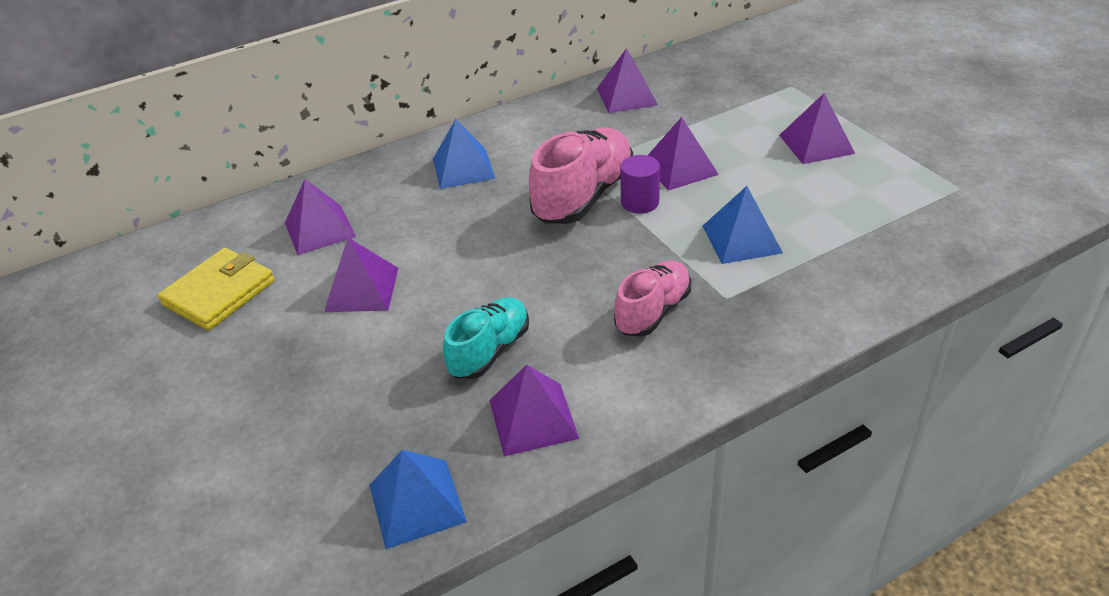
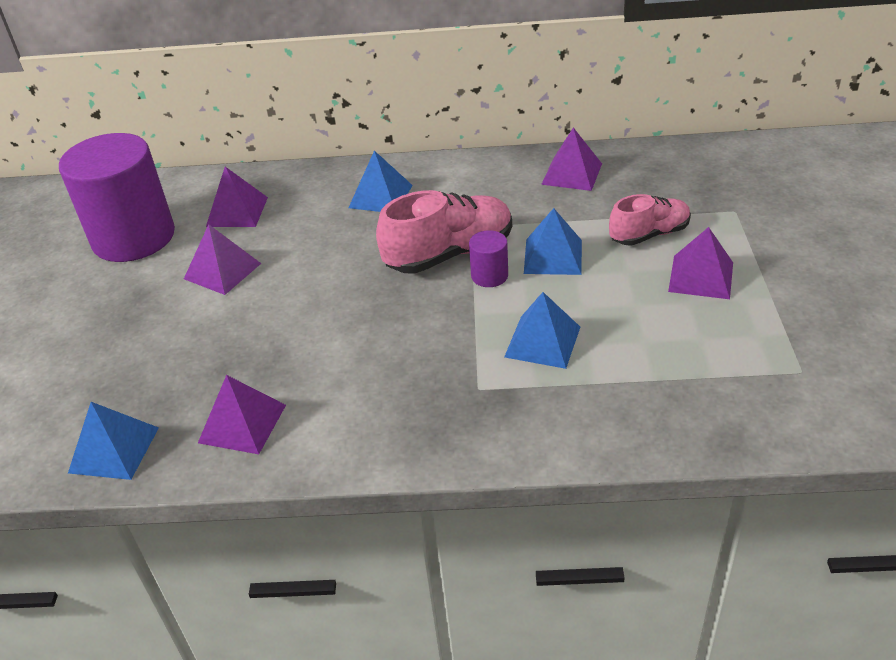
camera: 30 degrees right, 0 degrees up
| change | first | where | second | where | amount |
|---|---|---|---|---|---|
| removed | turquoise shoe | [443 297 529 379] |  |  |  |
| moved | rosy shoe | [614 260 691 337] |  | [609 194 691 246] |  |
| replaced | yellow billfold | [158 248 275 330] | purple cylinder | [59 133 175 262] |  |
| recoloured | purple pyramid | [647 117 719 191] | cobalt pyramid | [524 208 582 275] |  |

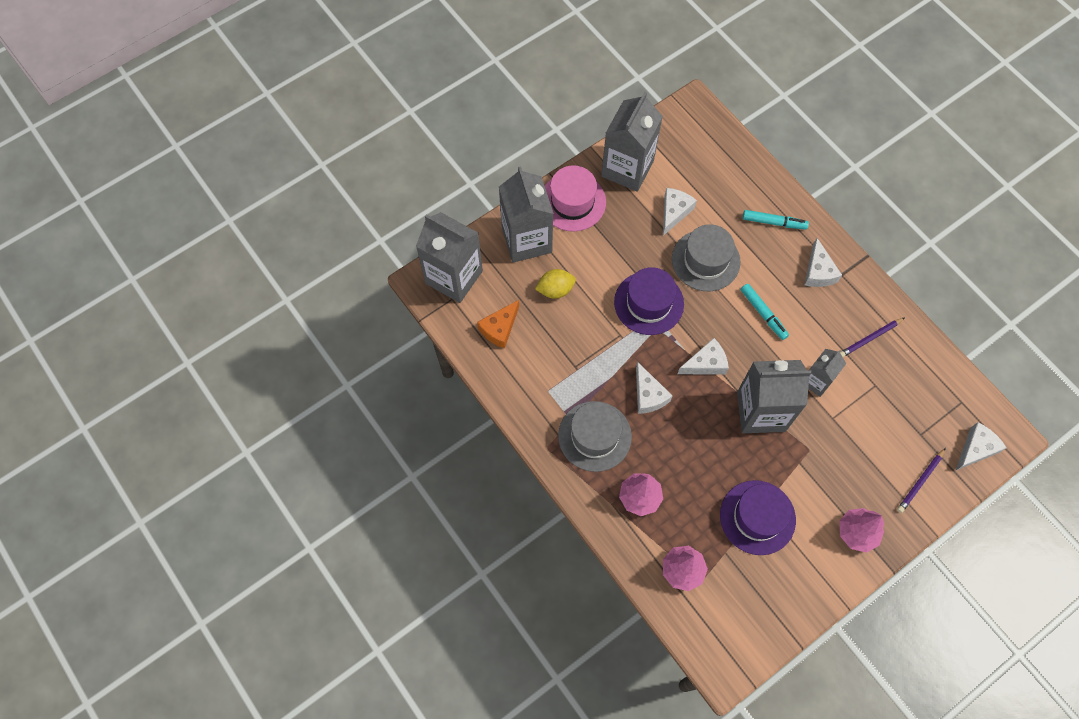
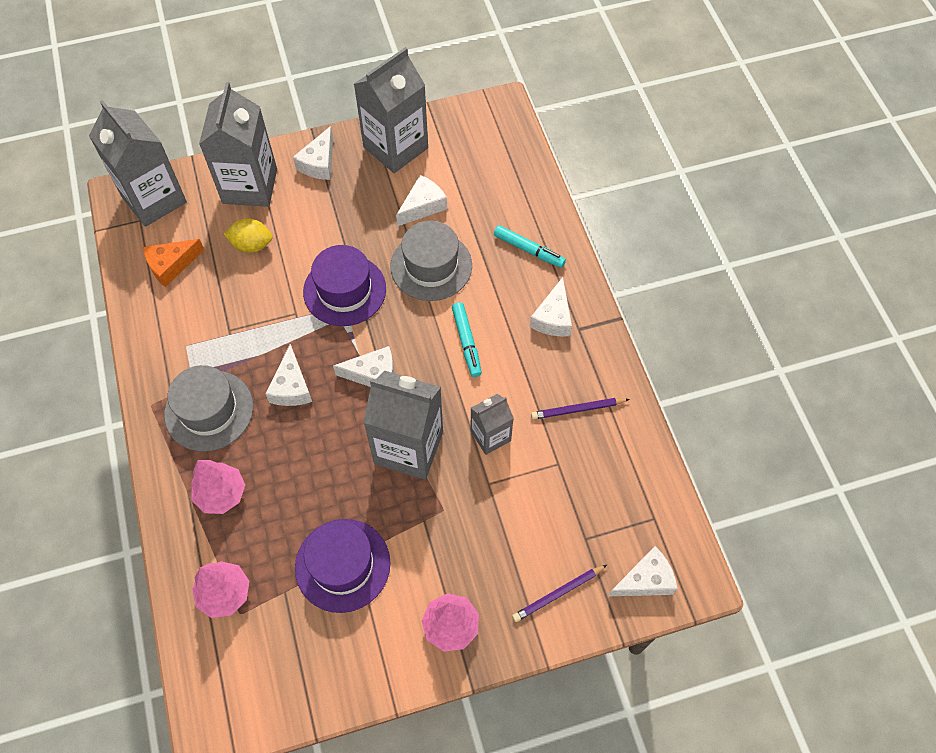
camera: 20 degrees right, 5 degrees down
| change | first | where | second | where | amount |
|---|---|---|---|---|---|
| replaced | rosy top hat | [545 165 606 231] | white cheese wedge | [293 126 333 180] |  |

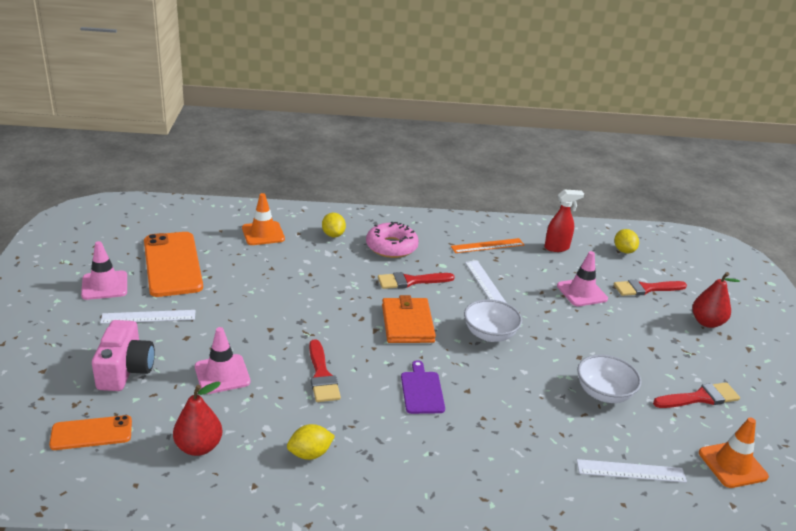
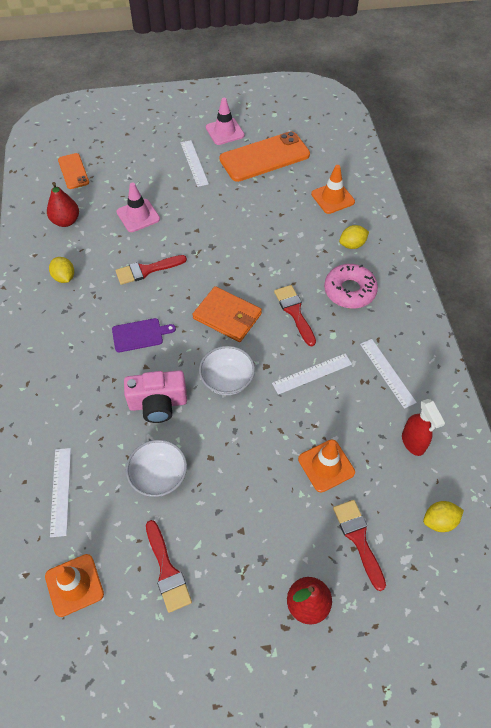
camera: 85 degrees right, 25 degrees up
| change | first | where | second | where | amount |
|---|---|---|---|---|---|
| moved | rosy photo camera | [92 320 155 391] |  | [124 370 187 423] |  |
| recoloured | bright orange straightedge | [451 238 524 253] | white straightedge | [360 339 417 409] |  |
| recoloured | rosy safety cone | [557 251 608 306] | bright orange safety cone | [298 440 355 493] |  |
| turned | bright orange billfold | [382 295 436 343] |  | [193 286 262 342] | 45 degrees clockwise |

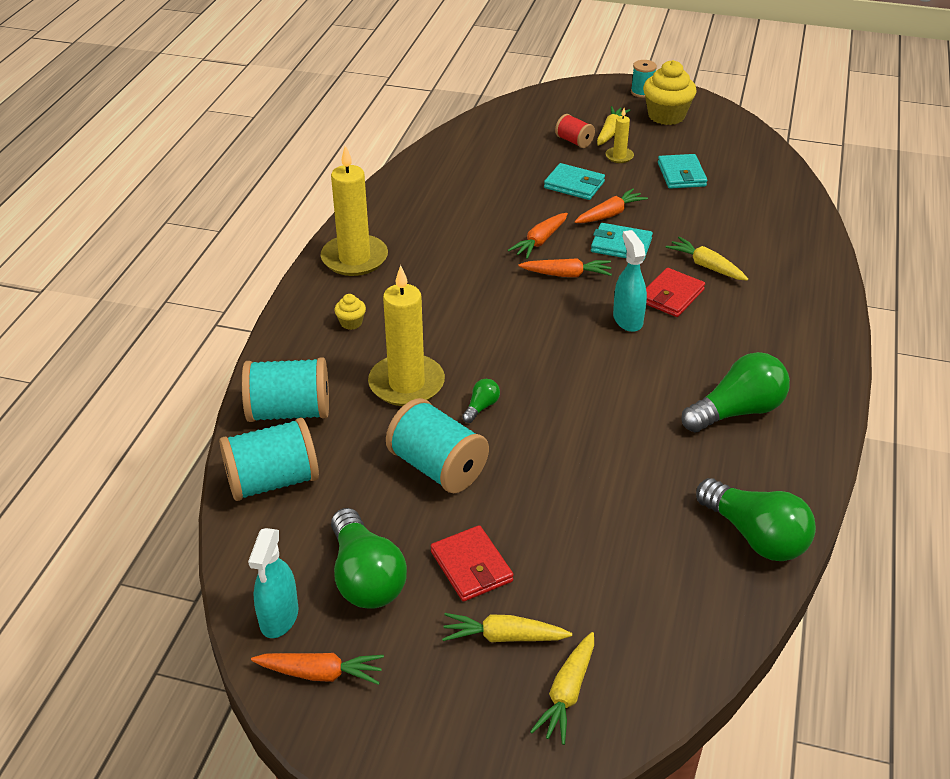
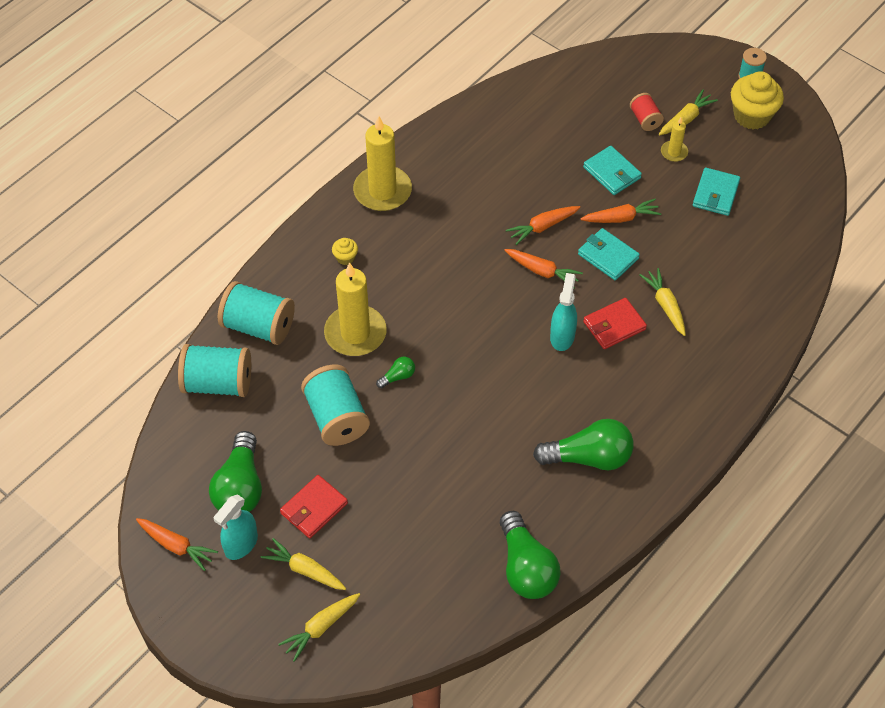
camera: 25 degrees right, 15 degrees up
| change | first | where | second | where | amount |
|---|---|---|---|---|---|
| moved | turquoise spray cleaner | [248 528 298 638] |  | [214 494 258 560] |  |
| turned | red billfold | [431 525 514 602] |  | [280 475 348 538] | 45 degrees clockwise |

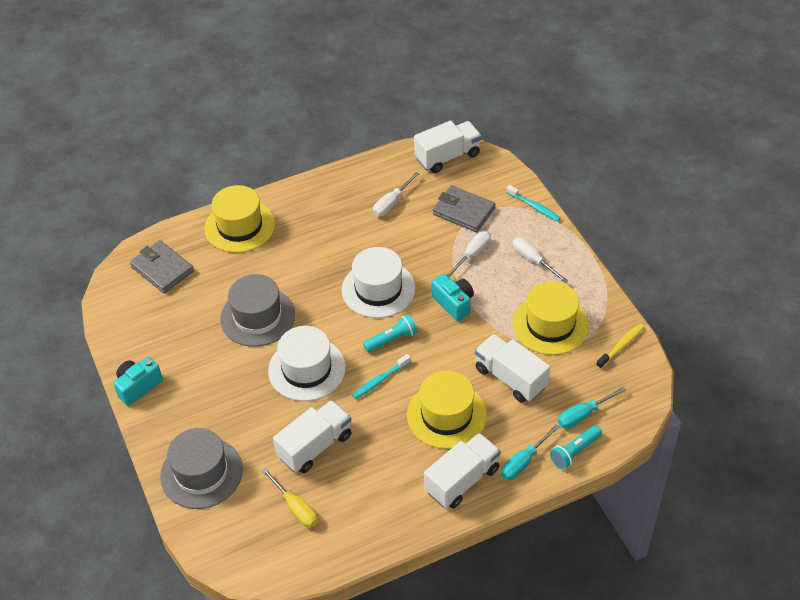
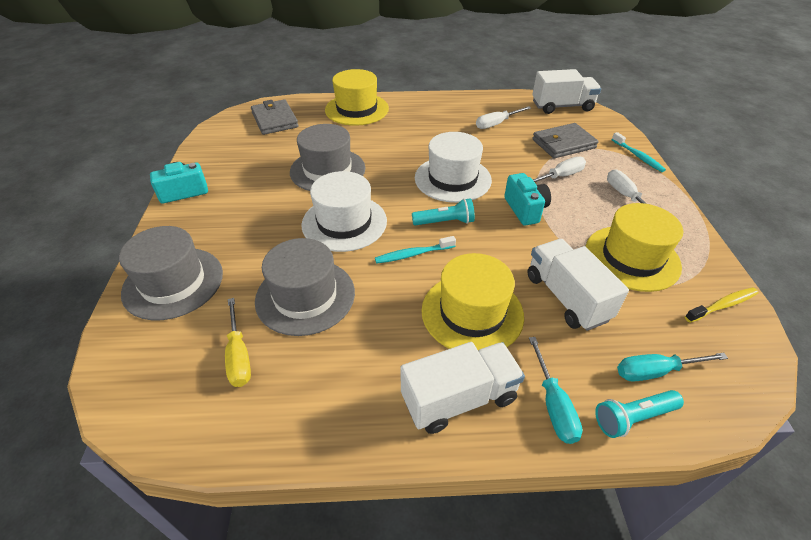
camera: 20 degrees right, 5 degrees down
| change | first | where | second | where | amount |
|---|---|---|---|---|---|
| replaced | white truck | [273 400 352 473] | ash-grey top hat | [255 238 355 336] |  |
| turned | ash-grey billfold | [433 185 495 232] |  | [532 123 598 158] | 75 degrees counterclockwise |
| turned | turquoise flat screwdriver | [501 424 560 480] |  | [529 337 583 444] | 75 degrees counterclockwise |

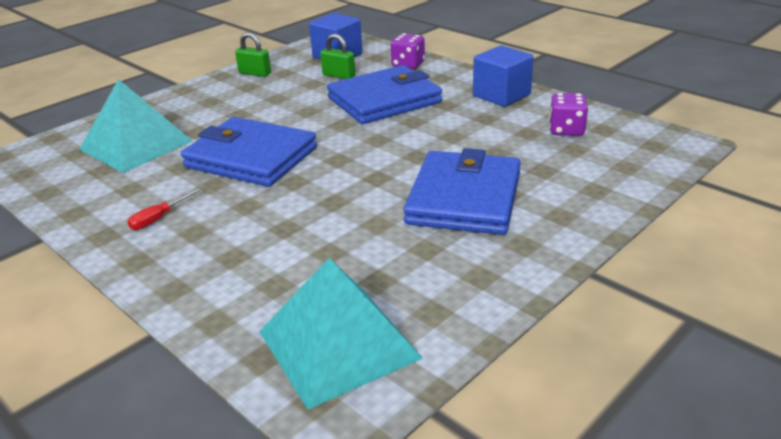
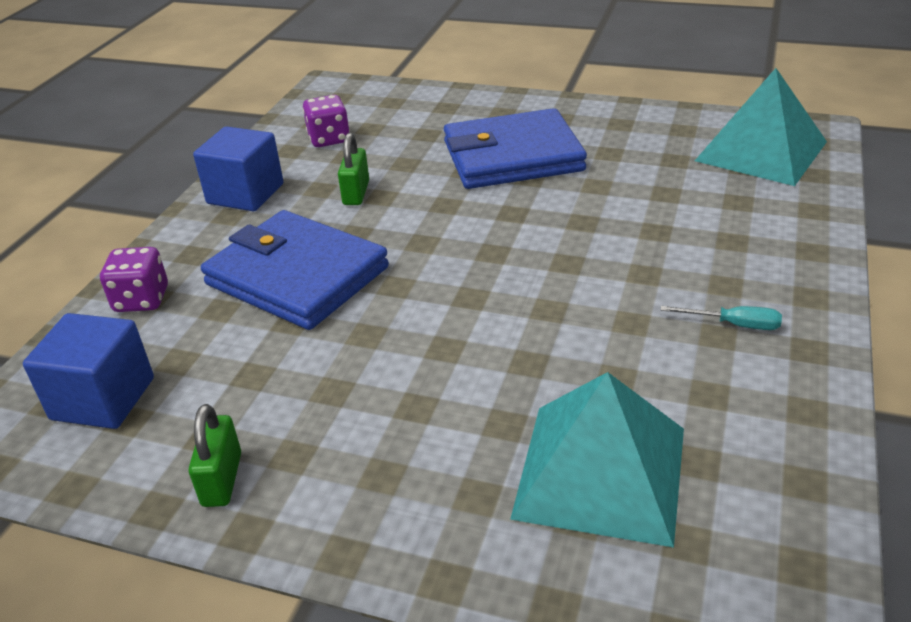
camera: 115 degrees left, 5 degrees up
| change | first | where | second | where | amount |
|---|---|---|---|---|---|
| removed | cobalt billfold | [181 117 317 187] |  |  |  |
| moved | emerald small lock | [320 34 355 79] |  | [338 133 369 205] |  |
| recoloured | red flat screwdriver | [127 188 202 230] | turquoise flat screwdriver | [661 306 782 330] |  |

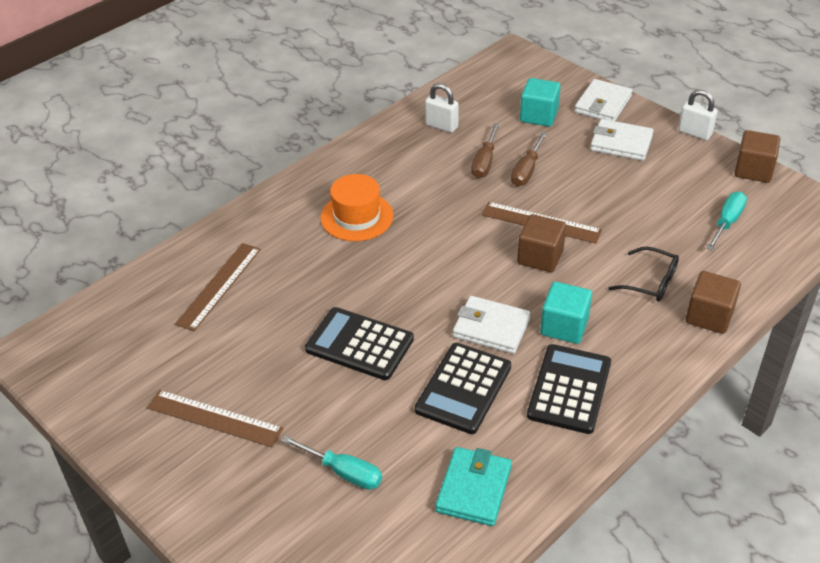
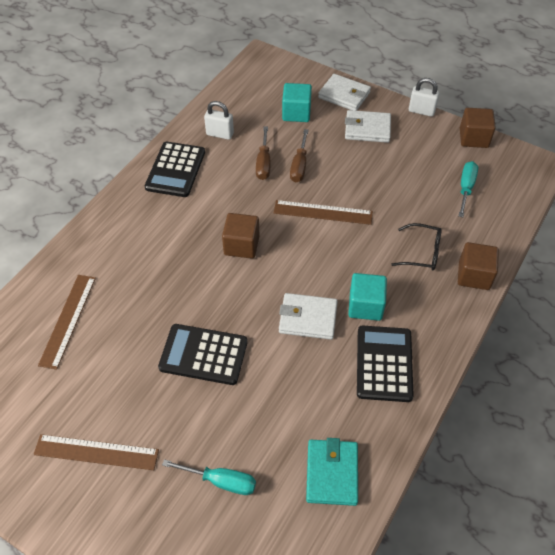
camera: 15 degrees left, 10 degrees up
| change | first | where | second | where | amount |
|---|---|---|---|---|---|
| removed | bright orange top hat | [321 174 393 241] |  |  |  |
| moved | ebony pocket calculator | [415 343 511 434] |  | [145 142 205 197] |  |
| moved | brown cube | [517 214 566 272] |  | [222 213 260 259] |  |
| turned | white billfold | [575 79 633 121] |  | [318 74 371 111] | 75 degrees counterclockwise |

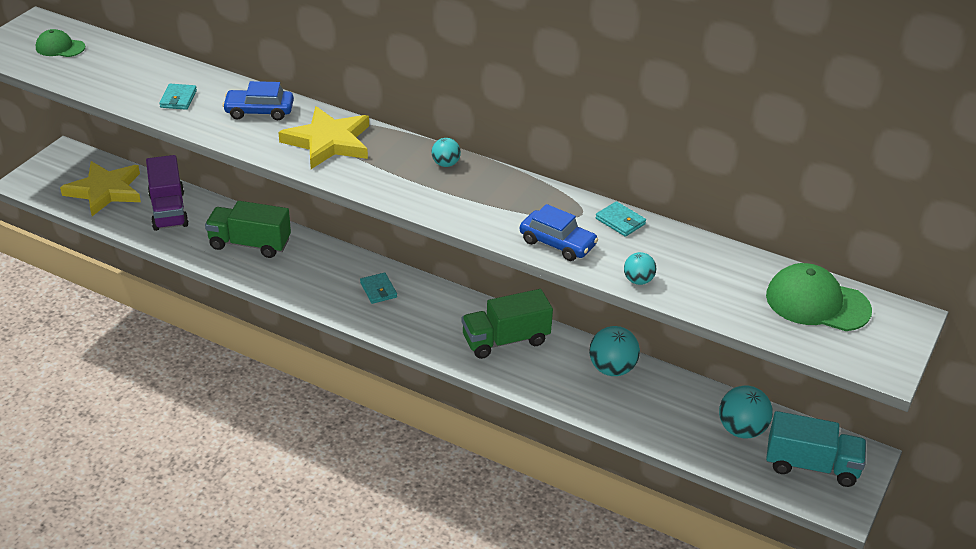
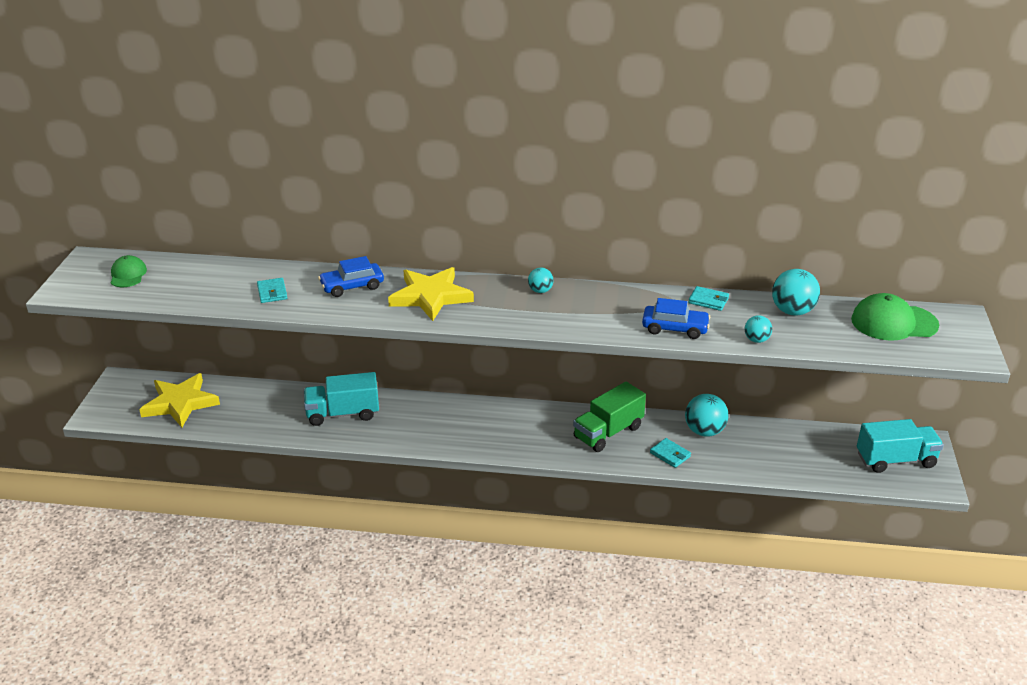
camera: 20 degrees left, 5 degrees down
| change | first | where | second | where | amount |
|---|---|---|---|---|---|
| removed | purple truck | [146 155 189 231] |  |  |  |
| moved | turquoise billfold | [360 273 397 304] |  | [650 438 691 468] |  |
| moved | turquoise ball | [719 386 773 438] |  | [772 269 820 316] |  |
| recoloured | emerald truck | [205 201 291 258] | turquoise truck | [304 372 379 426] |  |
| turned | emerald peaked cap | [36 29 85 57] |  | [111 255 147 287] | 90 degrees clockwise |

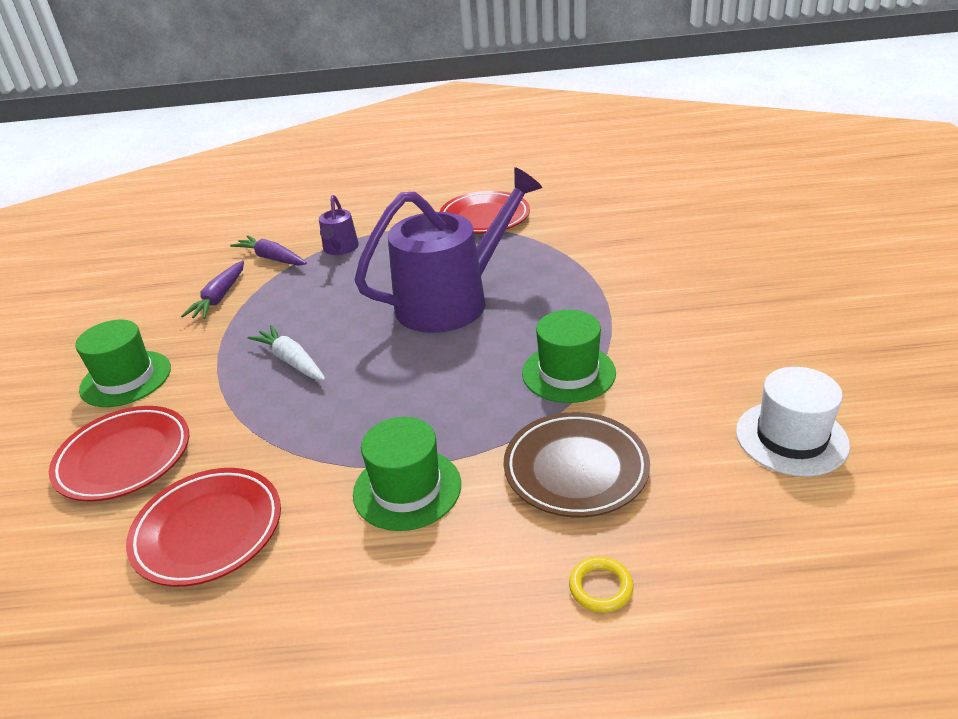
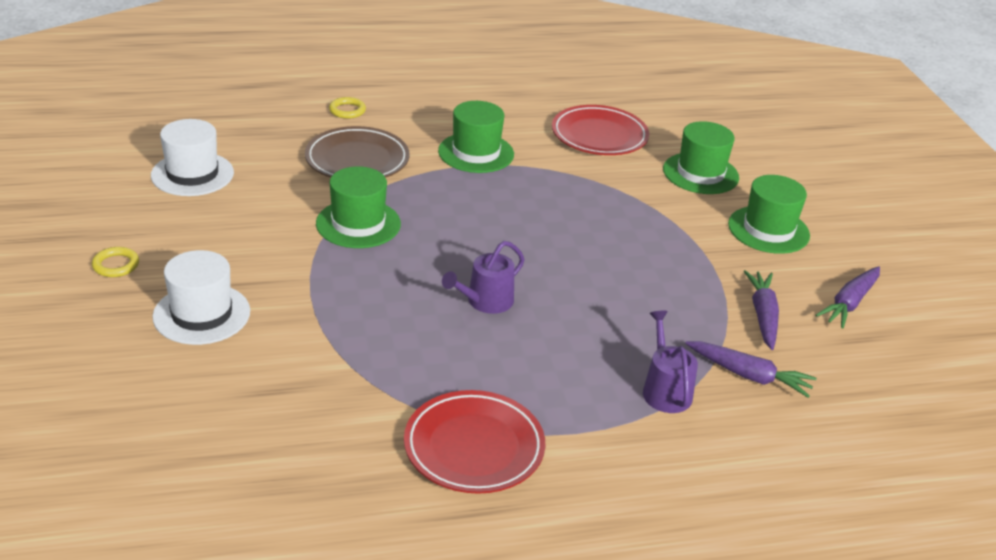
camera: 165 degrees right, 0 degrees up
| change | first | where | second | where | amount |
|---|---|---|---|---|---|
| removed | white carrot | [248 325 326 381] |  |  |  |
| added |  |  | yellow hoop | [92 247 139 277] |  |
| added |  |  | white top hat | [152 250 250 345] |  |
| added |  |  | purple carrot | [815 266 880 329] |  |
| replaced | red plate | [49 406 189 502] | emerald top hat | [663 121 739 194] |  |
| resized | purple sprinkling can | [355 167 542 333] |  | [442 241 525 314] | x0.45 |

